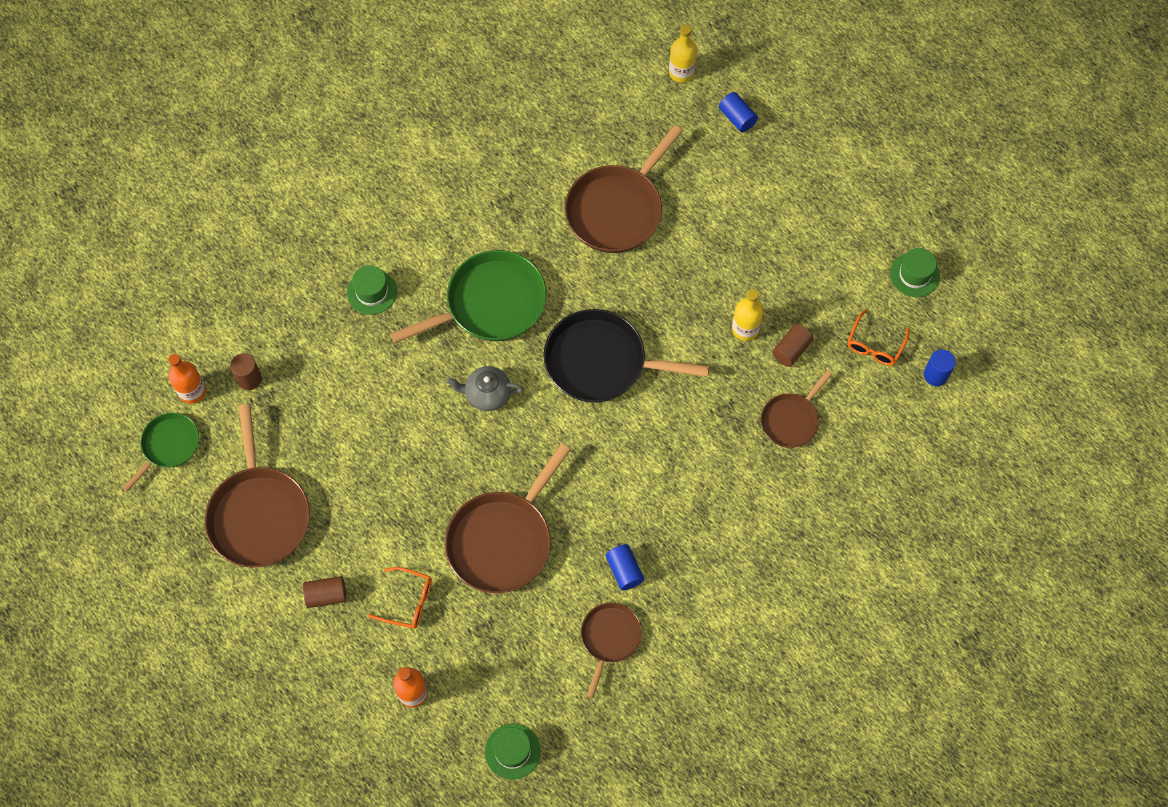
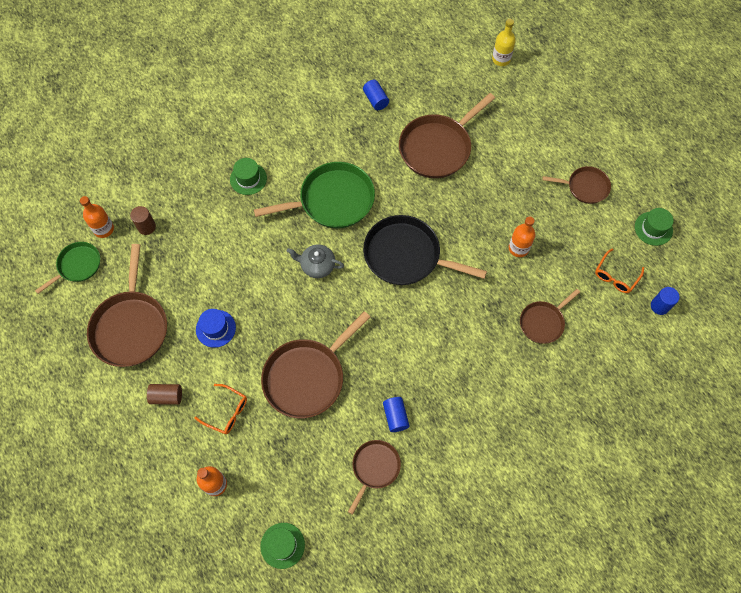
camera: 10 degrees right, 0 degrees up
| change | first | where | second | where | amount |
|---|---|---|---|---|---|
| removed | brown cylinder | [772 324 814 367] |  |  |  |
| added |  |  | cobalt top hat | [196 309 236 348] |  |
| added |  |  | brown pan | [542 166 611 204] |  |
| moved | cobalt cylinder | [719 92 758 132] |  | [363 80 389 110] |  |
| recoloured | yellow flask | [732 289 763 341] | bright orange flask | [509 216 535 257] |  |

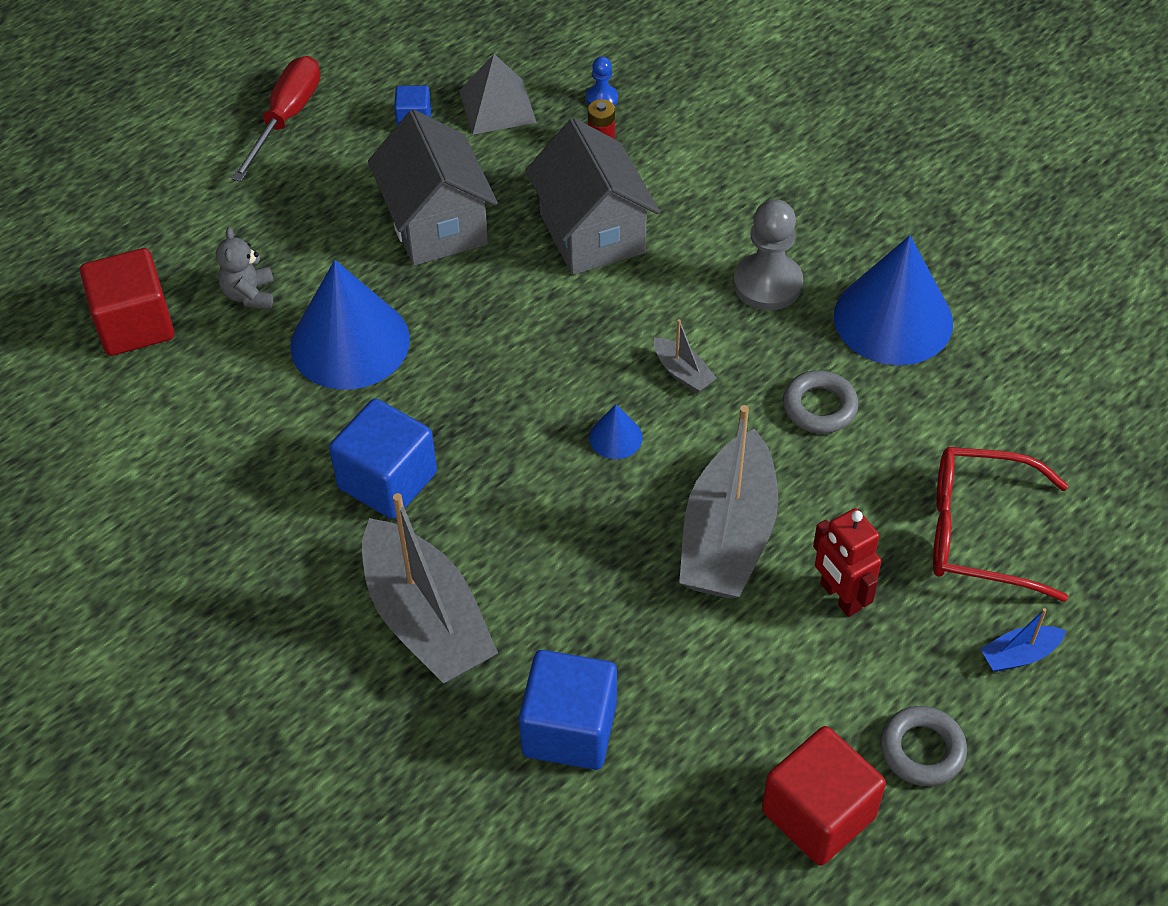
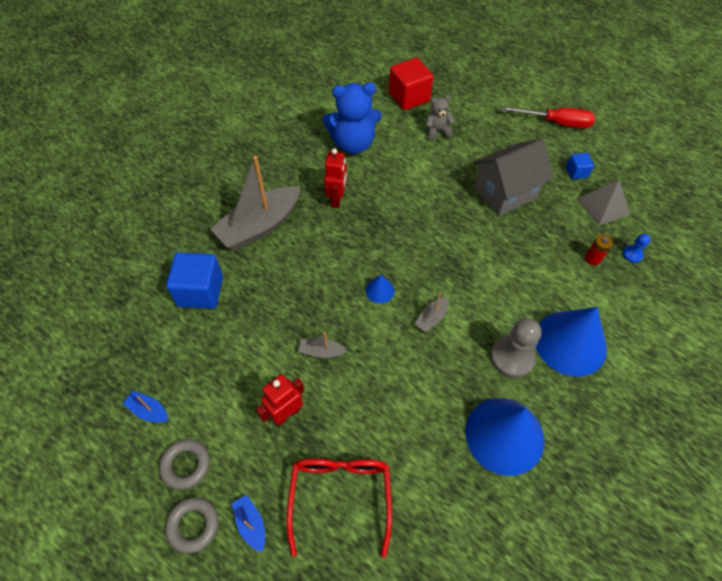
camera: 80 degrees right, 5 degrees up
| change | first | where | second | where | amount |
|---|---|---|---|---|---|
| removed | ash-grey cottage | [526 118 660 275] |  |  |  |
| added |  |  | cobalt teddy bear | [322 83 382 154] |  |
| moved | cobalt cone | [290 260 410 390] |  | [536 307 607 377] |  |
| moved | ash-grey hoop | [783 370 858 434] |  | [165 497 218 554] |  |
| replaced | cobalt cube | [329 399 437 519] | red robot figure | [324 148 347 208] |  |
| replaced | red cube | [762 726 886 866] | cobalt sailboat | [123 391 168 423] |  |
| resized | ash-grey sailboat | [679 405 779 599] |  | [298 332 347 358] | x0.43 |

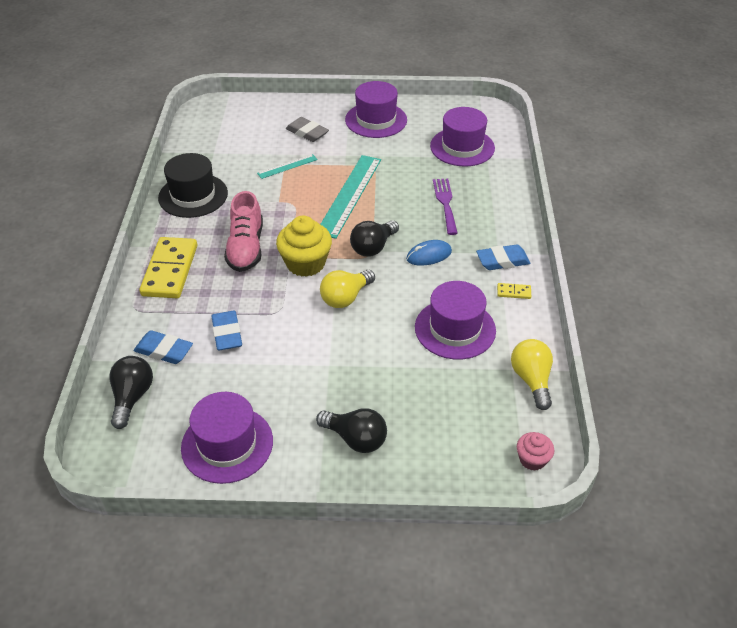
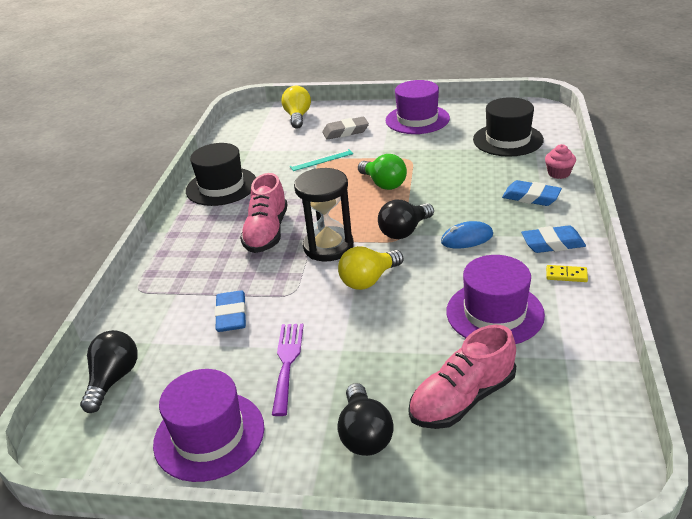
camera: 10 degrees right, 10 degrees down
| change | first | where | second | where | amount |
|---|---|---|---|---|---|
| removed | yellow domino piece | [139 237 197 298] |  |  |  |
| added |  |  | rosy shoe | [408 325 516 429] |  |
| moved | cobalt gum eraser | [133 330 193 364] |  | [502 180 562 206] |  |
| moved | purple dinner fork | [433 179 458 235] |  | [272 324 304 416] |  |
| moved | yellow bulb | [511 339 553 410] |  | [281 86 311 129] |  |
| moved | rosy fairy cake | [517 432 554 471] |  | [545 144 576 179] |  |
| replaced | yellow fairy cake | [276 216 332 277] | ebony sandglass | [294 168 354 261] |  |
| replaced | turquoise straightedge | [320 155 381 239] | emerald bulb | [358 154 407 190] |  |
| recoloured | purple top hat | [430 107 495 167] | ebony top hat | [473 97 544 157] |  |
| turned | ash-grey gum eraser | [286 117 329 142] |  | [322 117 369 140] | 60 degrees counterclockwise |
| turned | ebony bulb | [316 408 387 453] |  | [337 383 394 456] | 45 degrees clockwise |

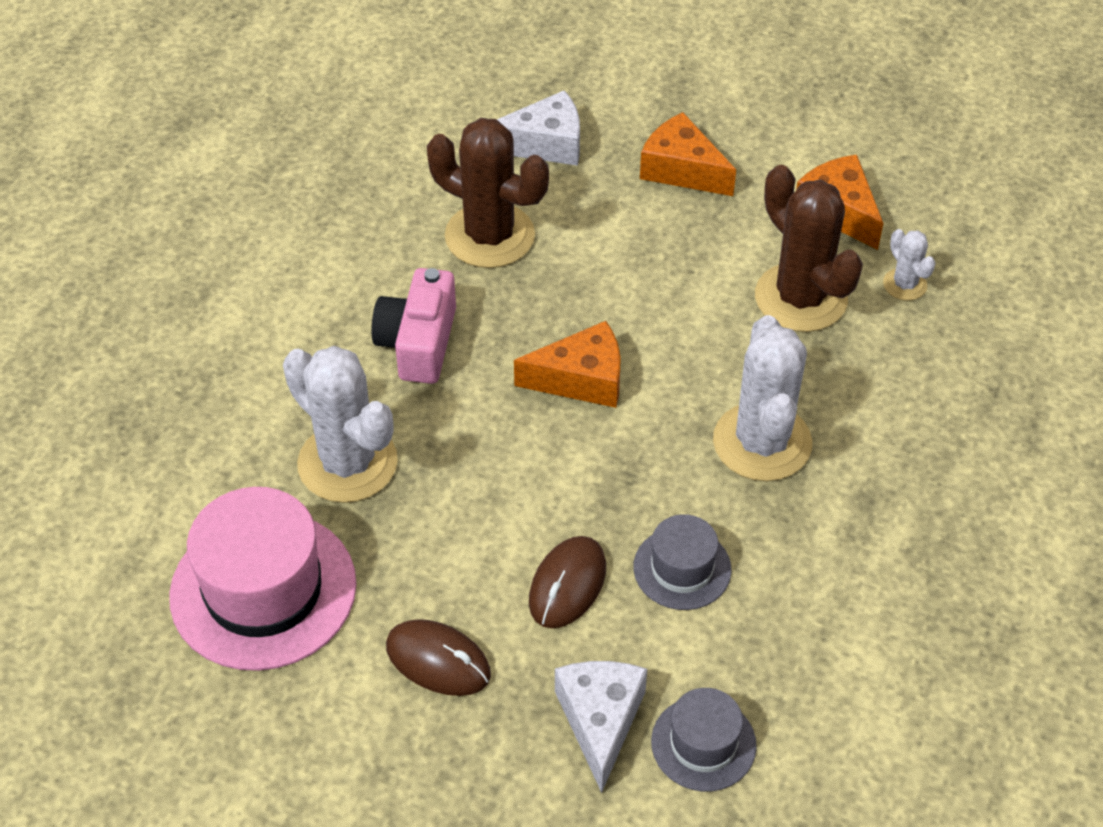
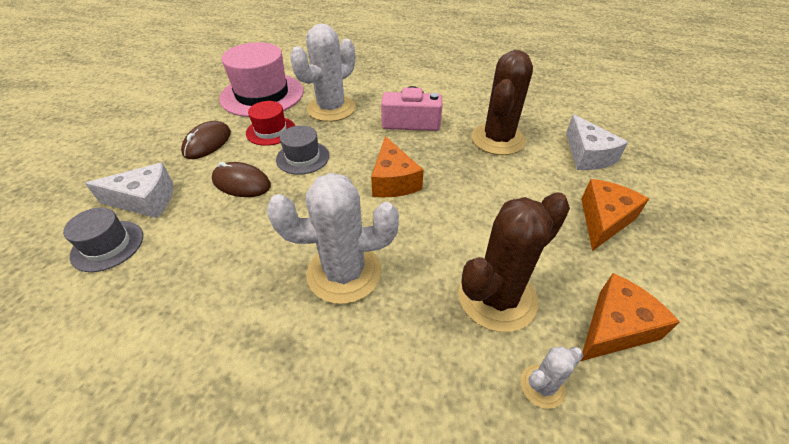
camera: 85 degrees right, 5 degrees down
| change | first | where | second | where | amount |
|---|---|---|---|---|---|
| added |  |  | red top hat | [246 101 295 146] |  |
| moved | ash-grey top hat | [633 514 731 610] |  | [276 125 329 175] |  |

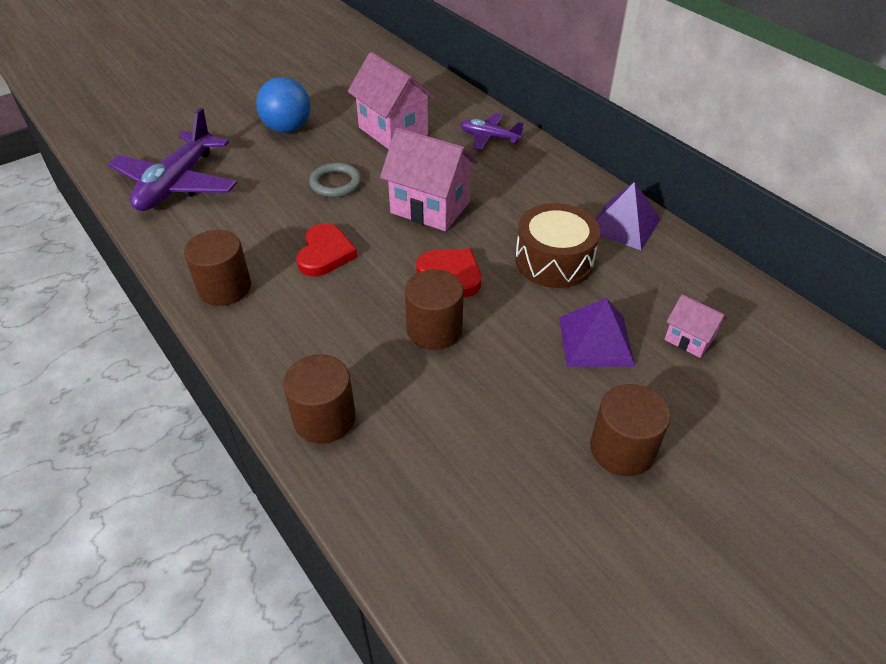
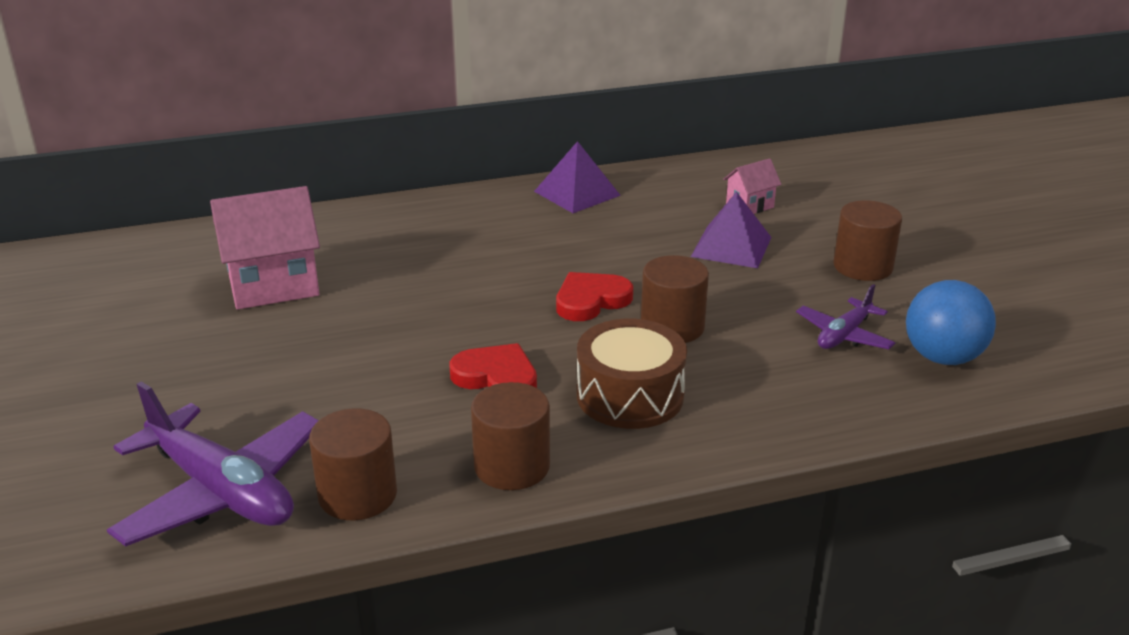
camera: 70 degrees left, 15 degrees down
| change | first | where | second | where | amount |
|---|---|---|---|---|---|
| removed | ash-grey hoop | [309 163 361 198] |  |  |  |
| removed | rosy cottage | [380 128 478 231] |  |  |  |
| moved | cobalt ball | [256 77 311 133] |  | [906 280 996 365] |  |
| moved | brown cylinder | [283 354 356 444] |  | [309 408 397 520] |  |
| moved | purple aeroplane | [460 113 523 150] |  | [796 284 896 349] |  |
| moved | brown drum | [515 203 600 288] |  | [577 319 687 429] |  |

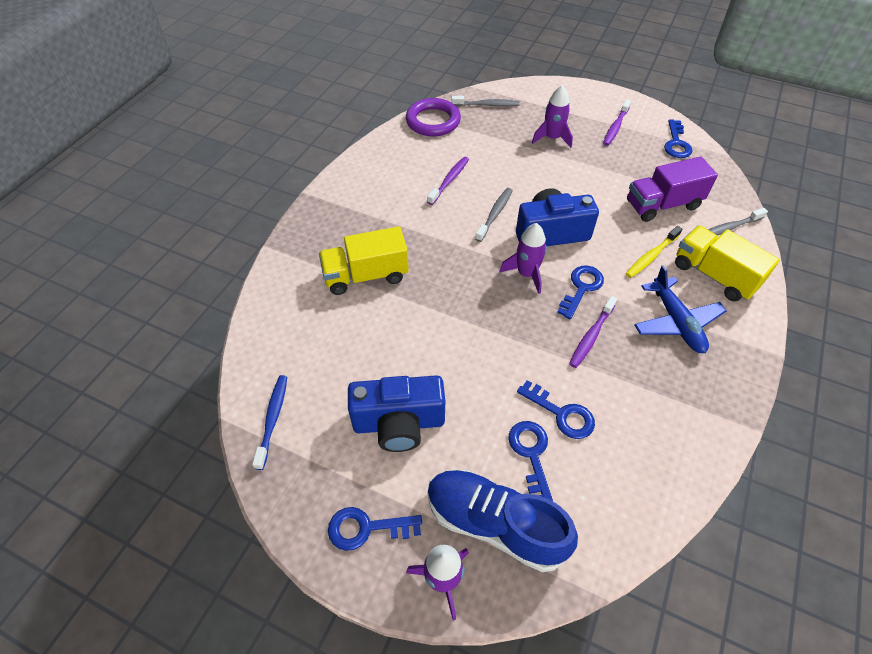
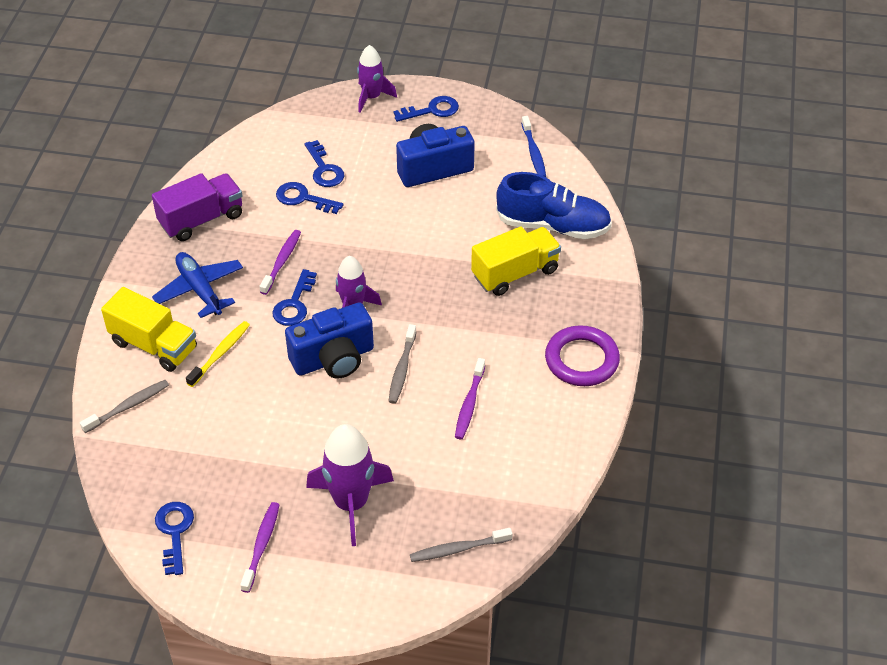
camera: 165 degrees right, 5 degrees down
| change | first | where | second | where | amount |
|---|---|---|---|---|---|
| moved | purple hoop | [406 98 461 136] |  | [545 325 620 386] |  |
| moved | cobalt shoe | [428 470 578 572] |  | [496 172 612 239] |  |
| moved | purple truck | [627 157 718 222] |  | [152 173 243 241] |  |
| resized | purple spaceship | [532 85 573 148] |  | [306 424 394 546] | x1.55 |

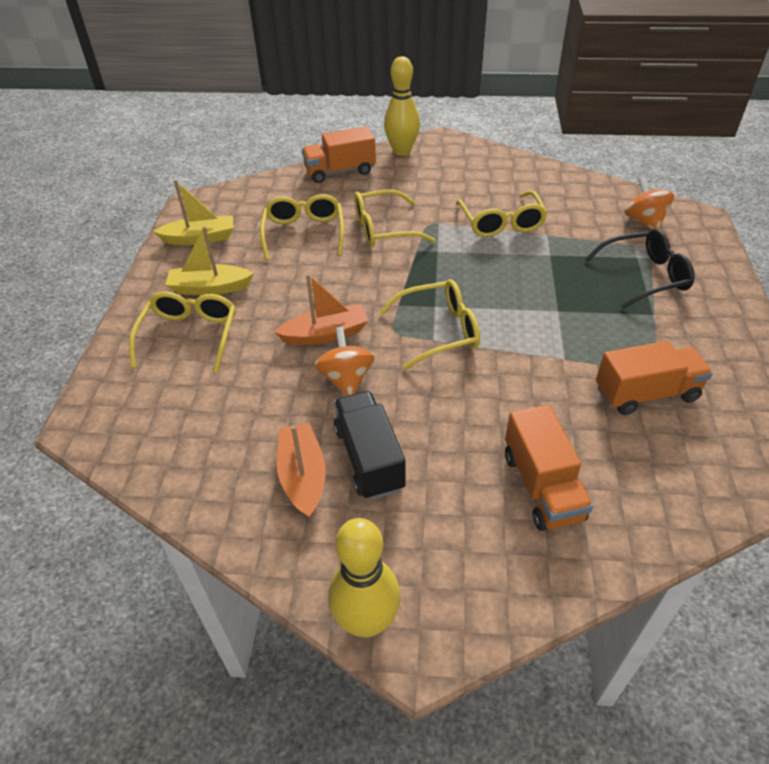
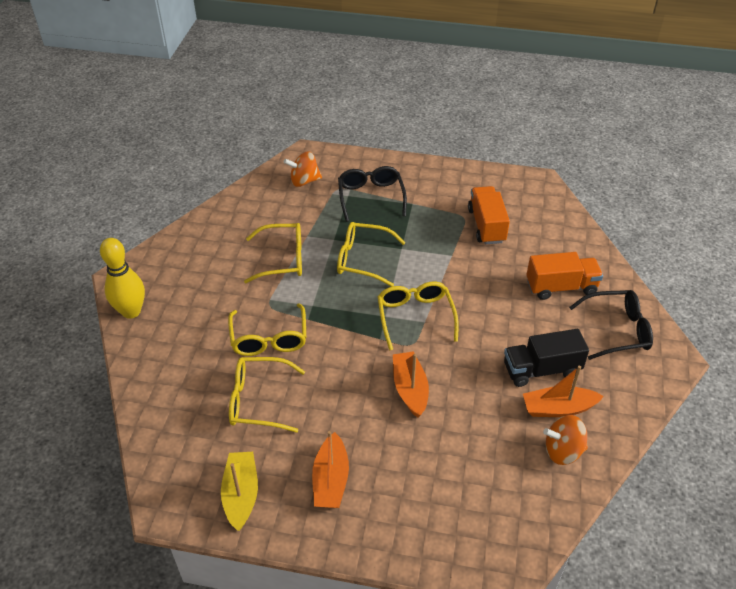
camera: 85 degrees left, 0 degrees up
| change | first | where | second | where | amount |
|---|---|---|---|---|---|
| removed | bright orange truck | [302 126 376 183] |  |  |  |
| removed | yellow bowling pin | [329 518 401 638] |  |  |  |
| added |  |  | ebony spectacles | [569 290 653 360] |  |
| moved | yellow spectacles | [129 291 236 373] |  | [337 222 405 287] |  |
| moved | bright orange whirligig | [314 327 375 396] |  | [543 415 588 465] |  |
| recoloured | yellow sailboat | [165 226 254 295] | bright orange sailboat | [312 431 349 508] |  |

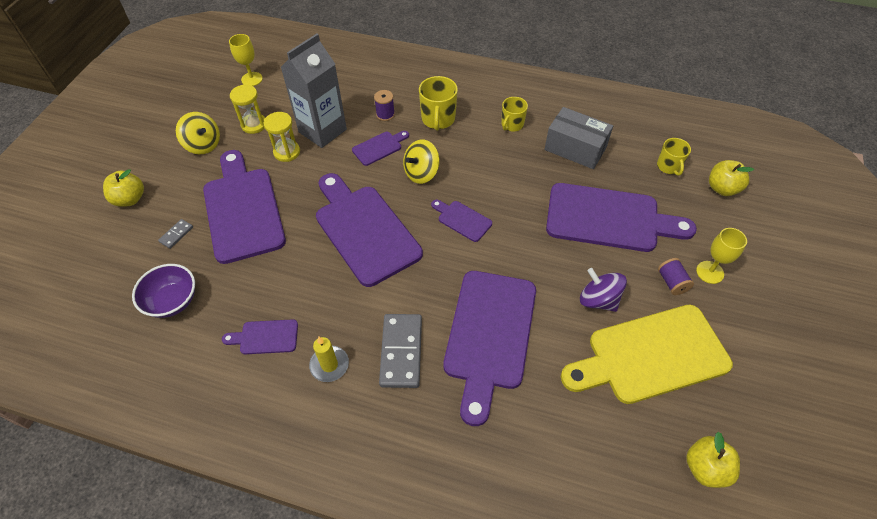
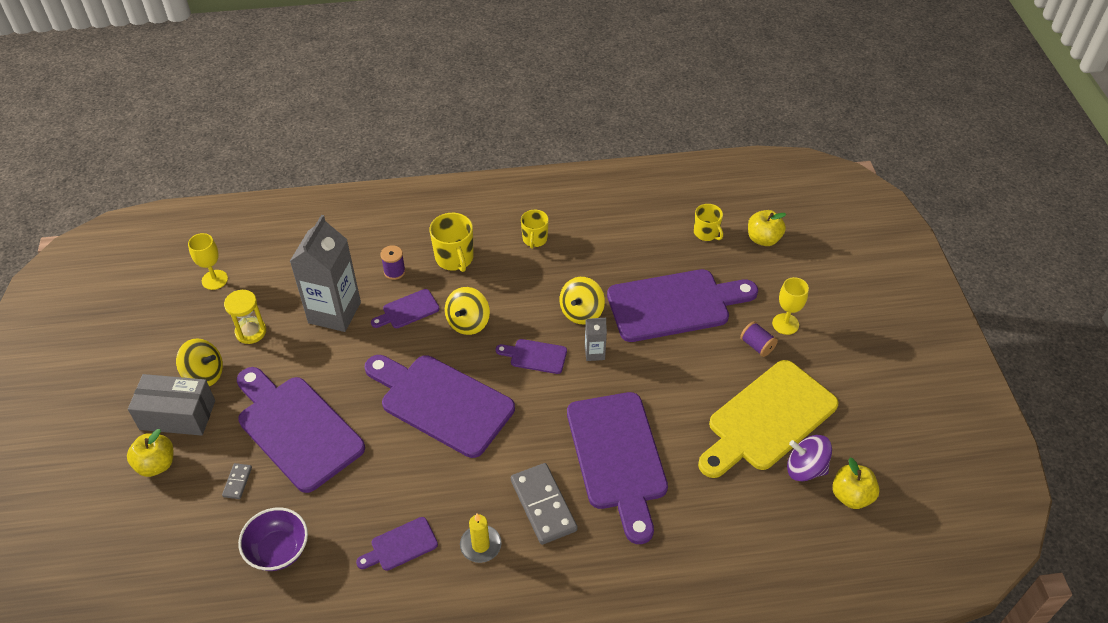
camera: 25 degrees left, 5 degrees down
| change | first | where | second | where | amount |
|---|---|---|---|---|---|
| removed | yellow sandglass | [263 112 300 162] |  |  |  |
| added |  |  | yellow whirligig | [560 277 605 324] |  |
| added |  |  | ash-grey carton | [585 318 607 361] |  |
| moved | ash-grey parcel | [544 107 613 169] |  | [128 374 215 436] |  |
| moved | purple whirligig | [580 268 627 312] |  | [787 435 832 481] |  |
| turned | purple chopping board | [352 131 409 166] |  | [371 289 440 328] | 150 degrees counterclockwise |

